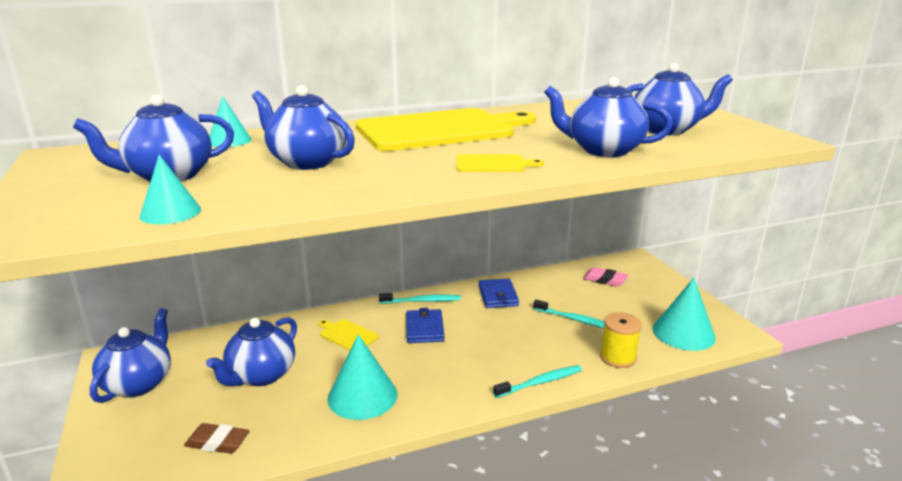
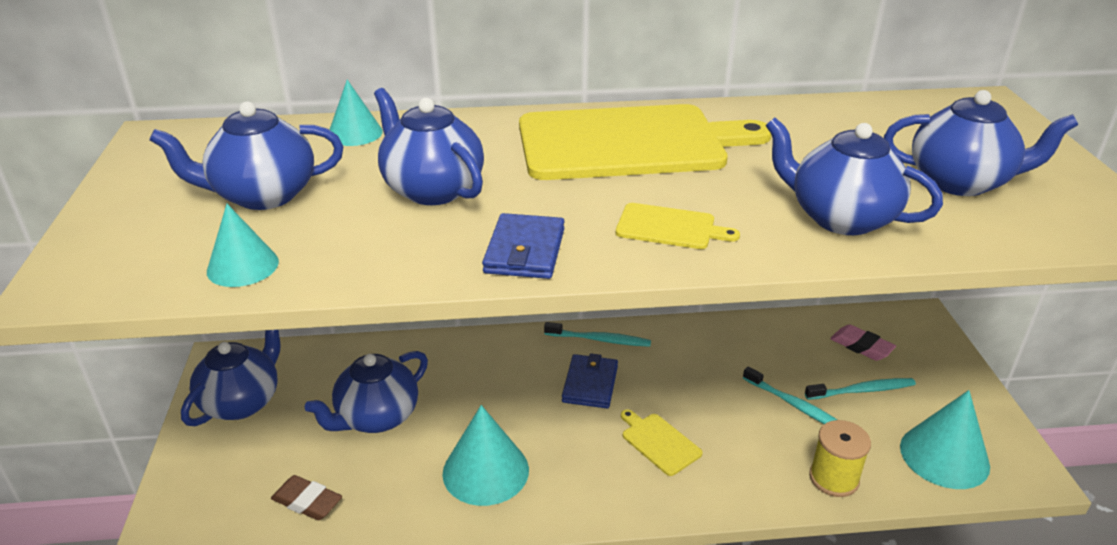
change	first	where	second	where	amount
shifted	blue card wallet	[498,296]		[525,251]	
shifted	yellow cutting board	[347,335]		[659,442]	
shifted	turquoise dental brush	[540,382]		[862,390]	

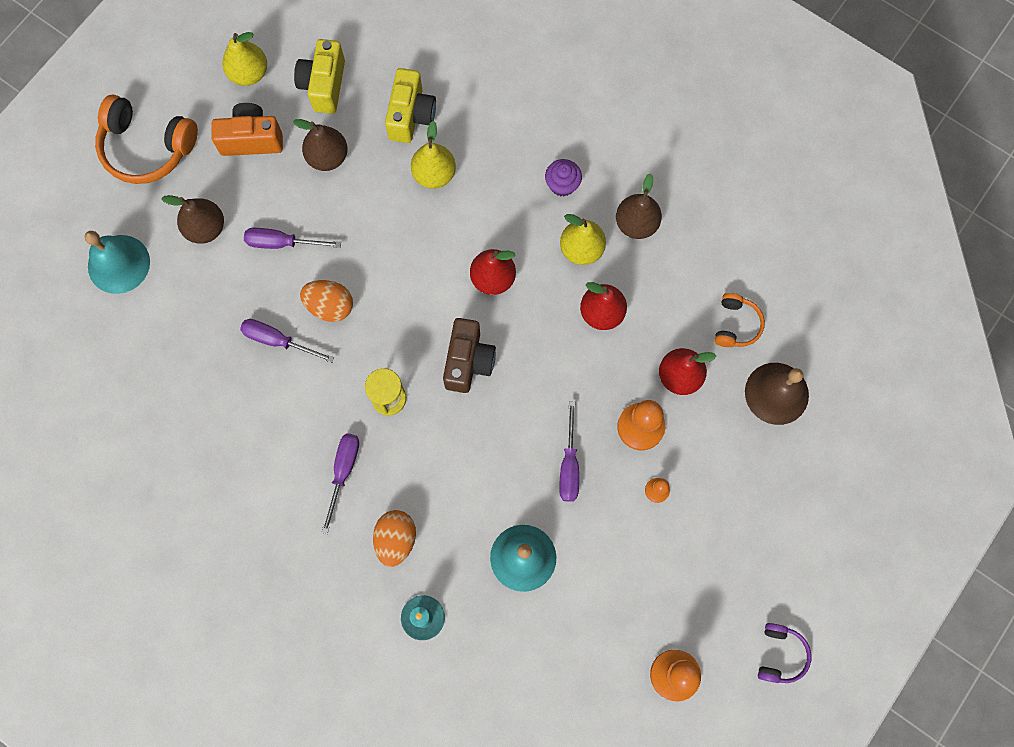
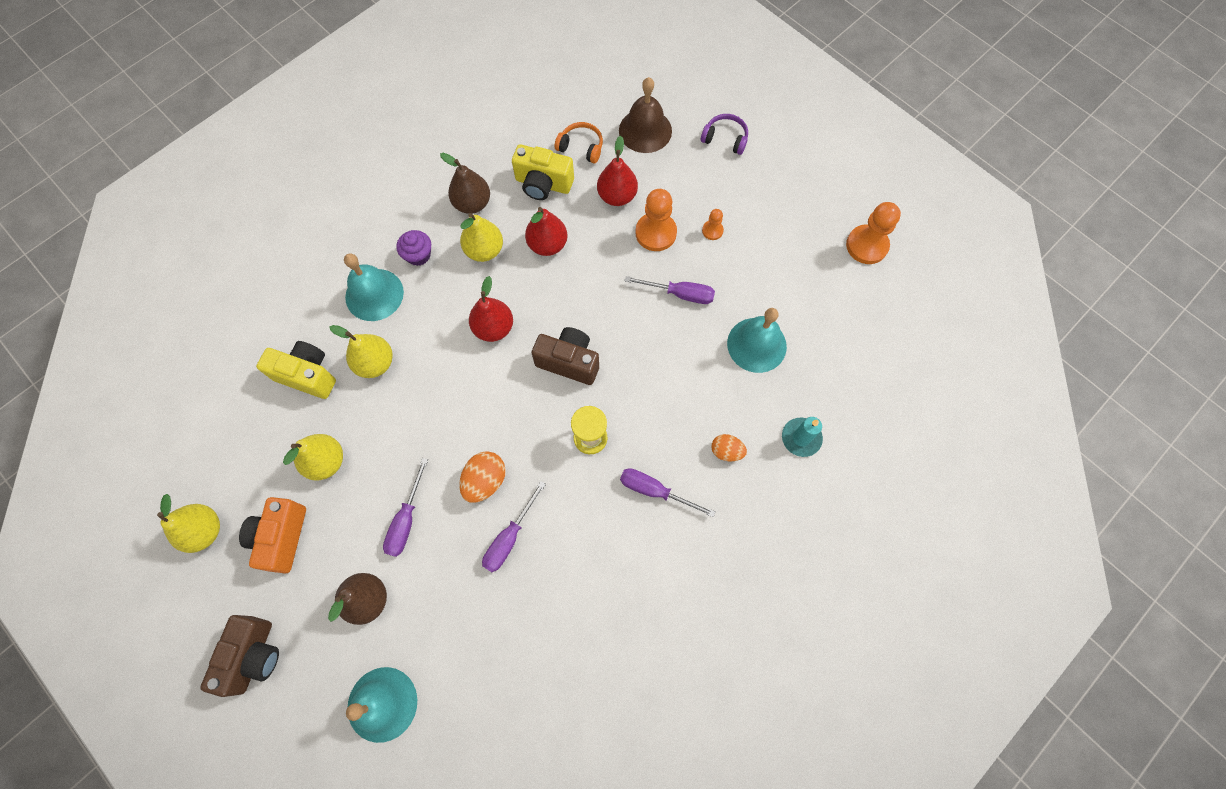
change	first	where	second	where	amount
swapped	orange over-ear headphones	[147,147]	russet camera	[254,656]	
repainted	russet pear fruit	[327,157]	yellow pear fruit	[326,461]	
new			turquoise hand bell	[374,294]	
shifted	yellow camera	[324,85]		[543,184]	
shifted	violet over-ear headphones	[780,654]		[725,139]	
scaled	orange egg shape	[396,539]		[726,451]	x0.66

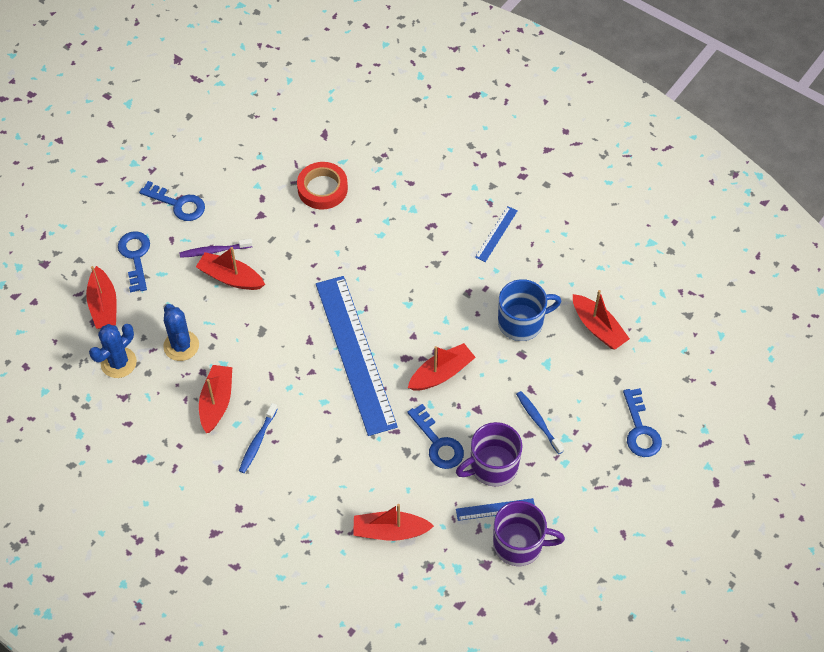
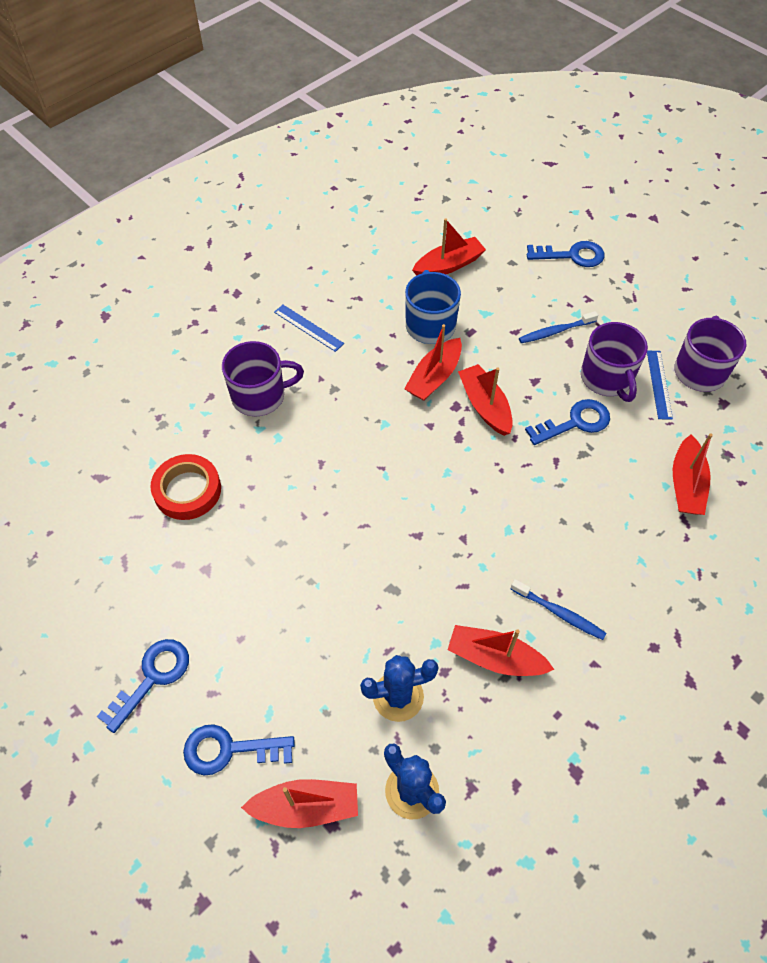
change	first	where	second	where	amount
new			violet coffee mug	[260,396]	
shifted	crimson sailboat	[230,277]		[434,377]	
gone	violet dental brush	[214,251]			
gone	blue measuring stick	[355,354]			

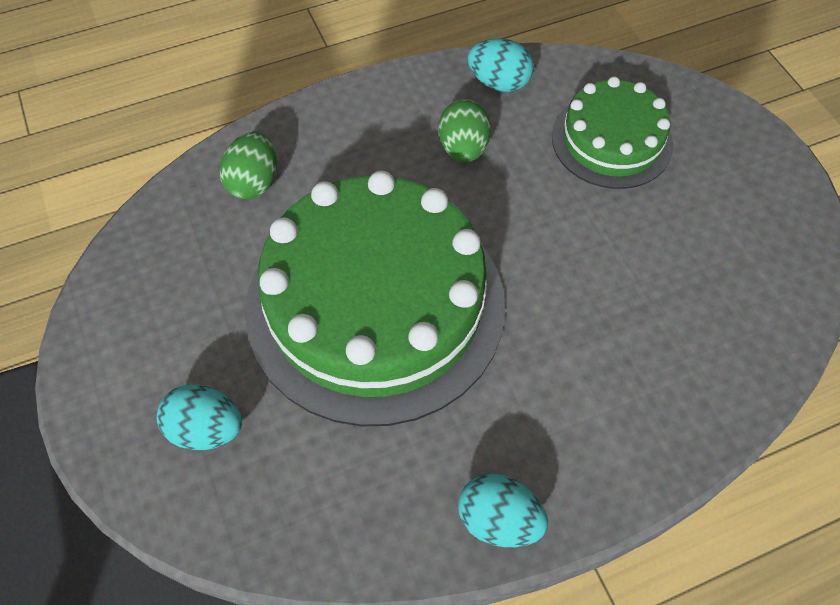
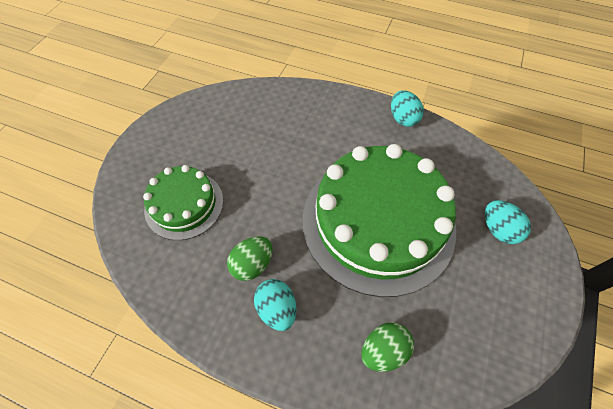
change	first	where	second	where	amount
shifted	turquoise egg shape	[498,83]		[277,309]	

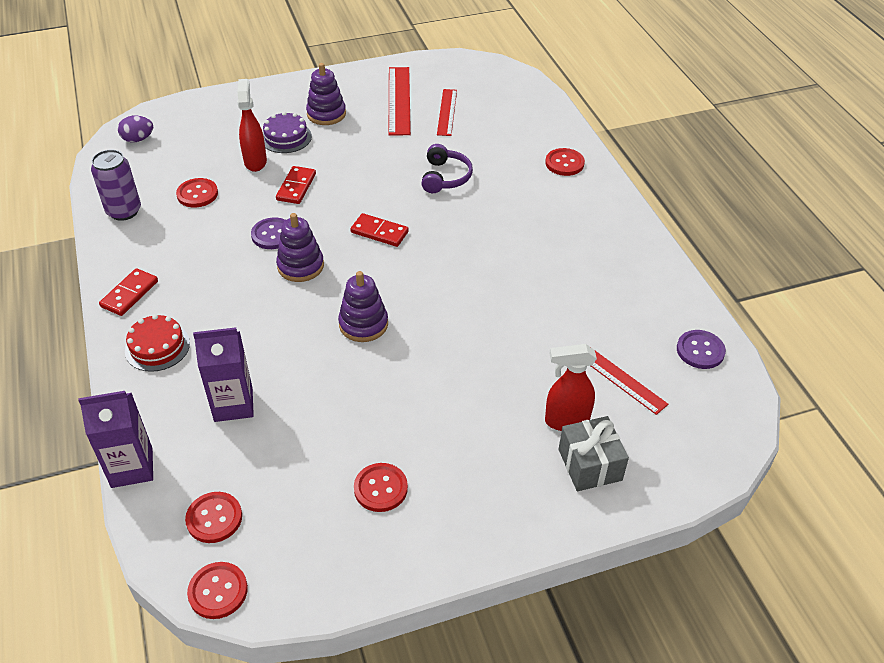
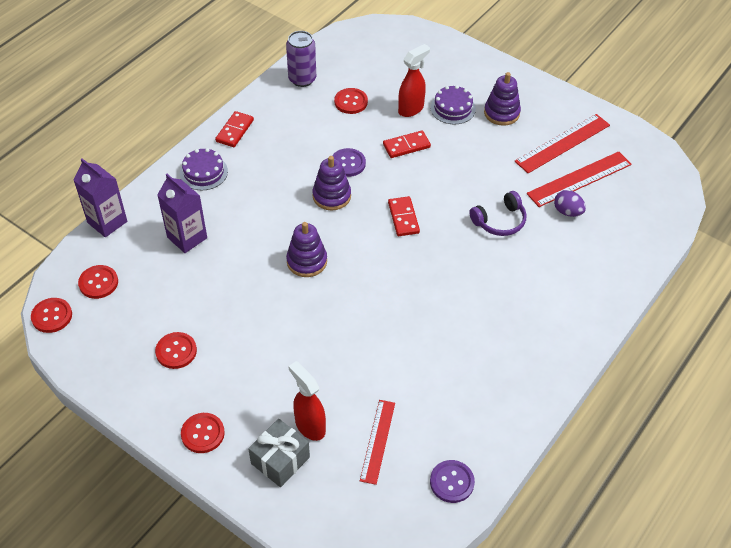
change	first	where	second	where	amount
repainted	crimson layer cake	[157,347]	violet layer cake	[203,172]	
shifted	crimson button	[564,163]		[203,434]	
rotated	crimson domino piece	[130,294]		[235,131]	60 degrees counterclockwise
scaled	crimson measuring stick	[447,112]		[579,179]	x1.51
shifted	violet egg shape	[138,139]		[567,212]	

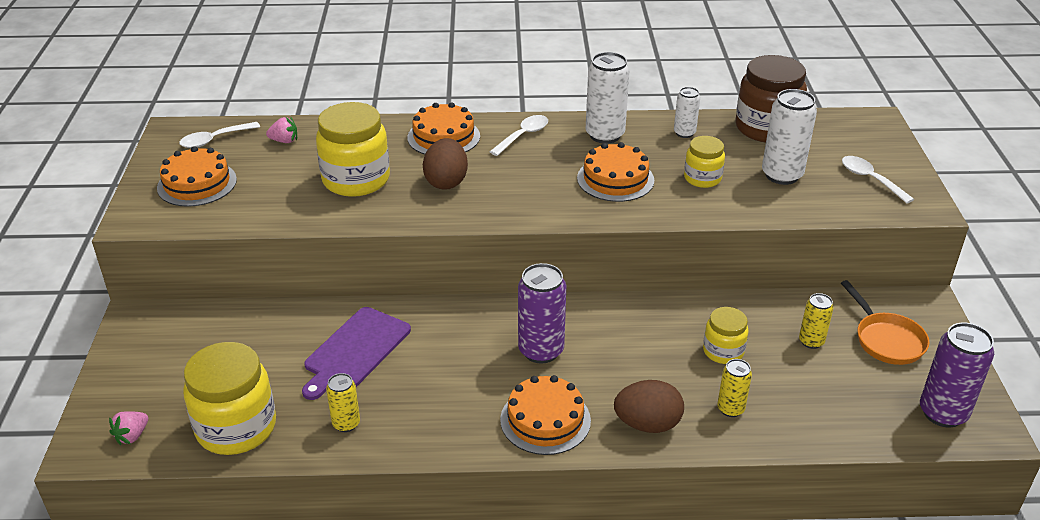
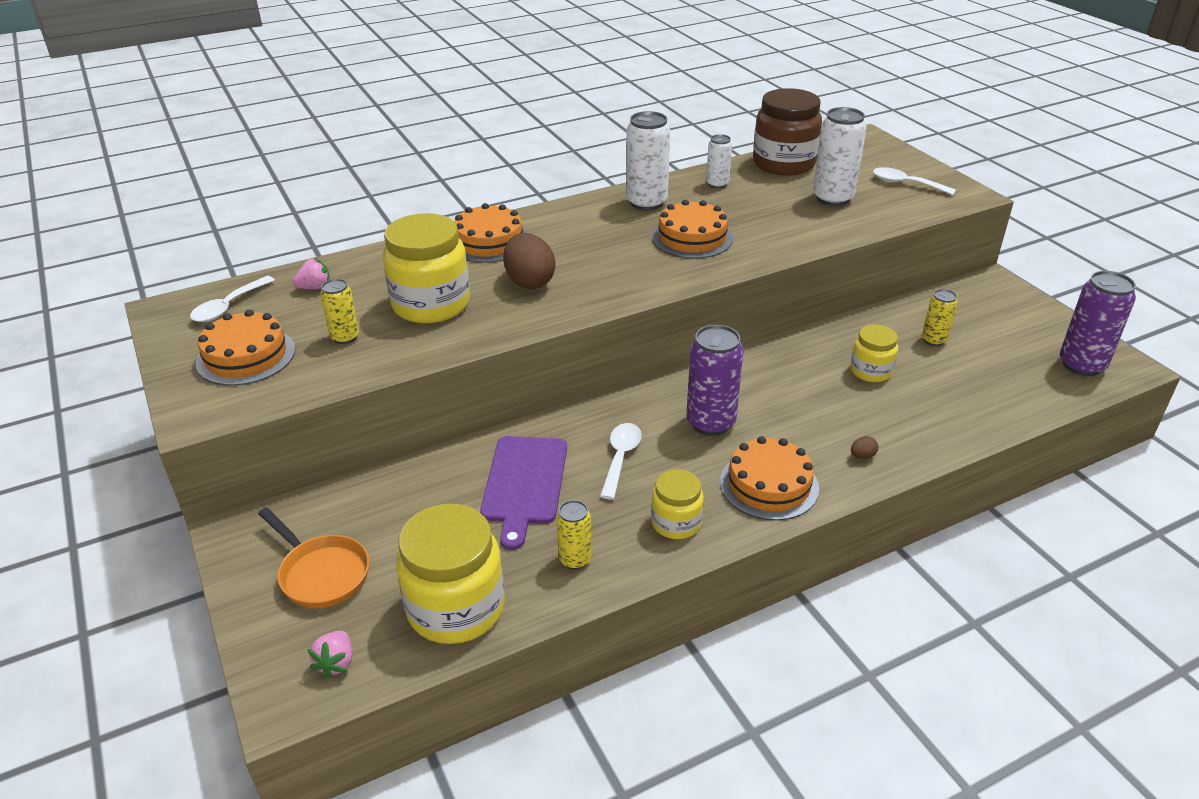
change	first	where	second	where	amount
shifted	orange frying pan	[886,340]		[321,573]	
shifted	yellow can	[730,409]		[345,337]	
shifted	white spoon	[523,136]		[620,458]	
shifted	yellow jam jar	[702,178]		[676,523]	
scaled	russet egg shape	[647,424]		[862,456]	x0.41

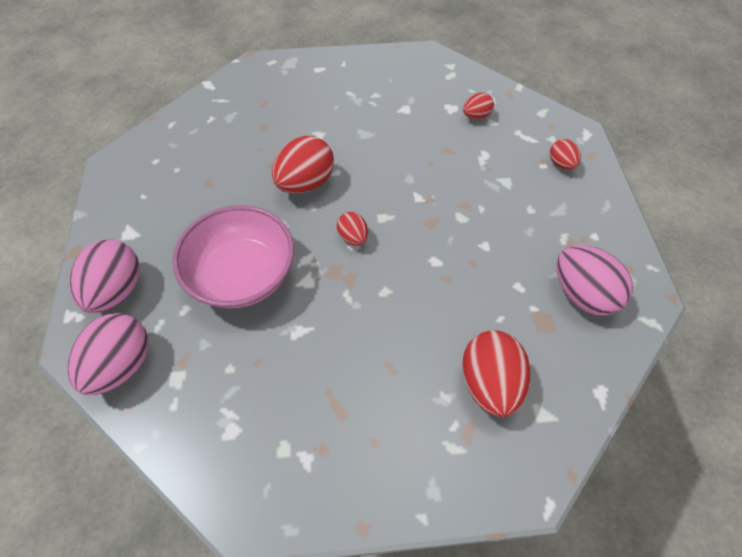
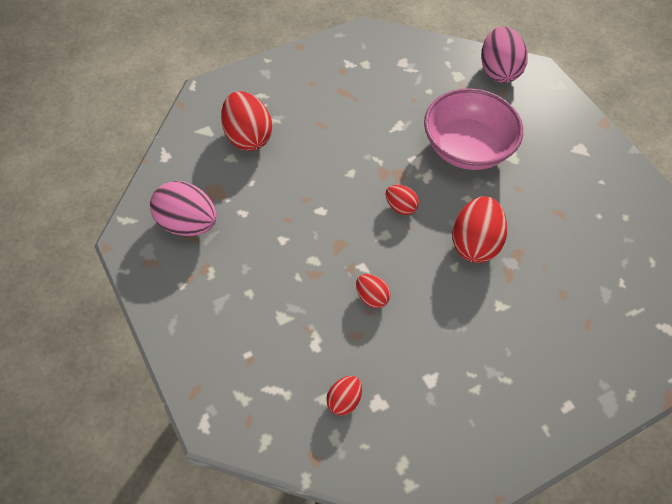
change	first	where	second	where	amount
shifted	crimson egg shape	[561,164]		[371,297]	
gone	rosy egg shape	[117,290]			

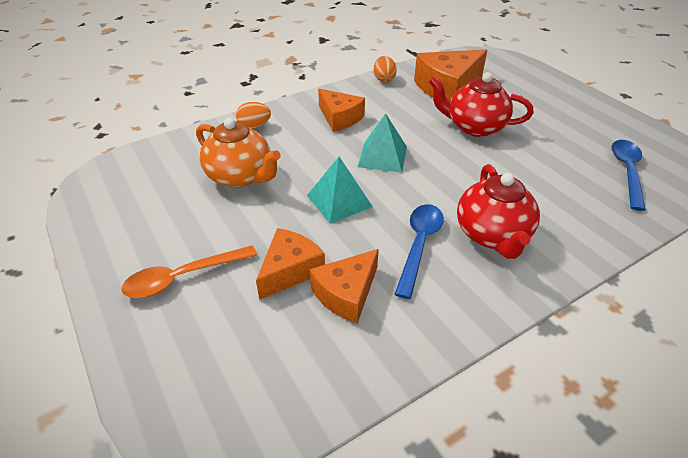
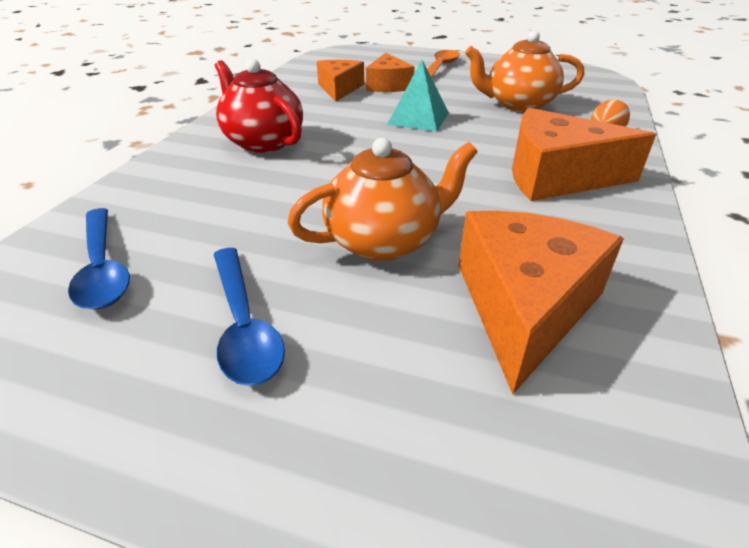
change	first	where	second	where	amount
shifted	blue spoon	[419,244]		[244,326]	
repainted	crimson china teapot	[474,127]	orange china teapot	[384,241]	
scaled	orange cheese wedge	[340,118]		[556,176]	x1.56
gone	turquoise solid pyramid	[382,156]			
gone	orange egg shape	[384,79]			

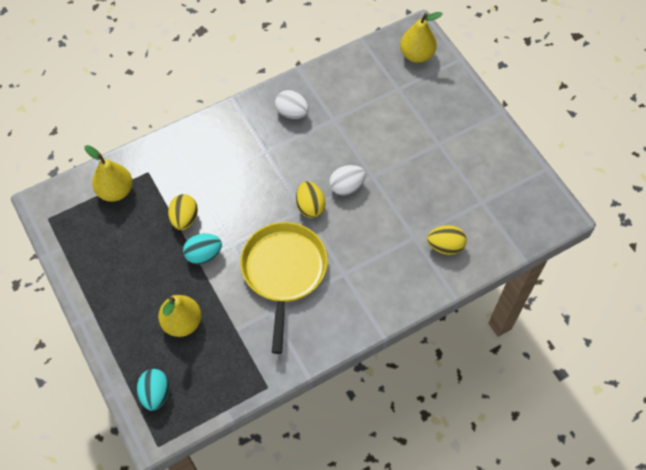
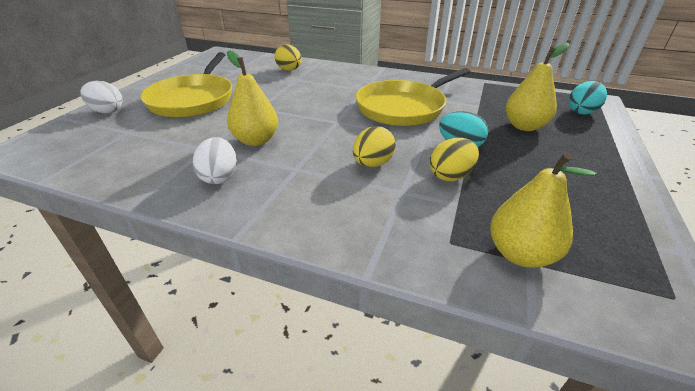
change	first	where	second	where	amount
shifted	white egg shape	[346,187]		[107,111]	
new			yellow frying pan	[193,99]	
shifted	yellow pear fruit	[416,55]		[256,140]	
shifted	yellow egg shape	[310,206]		[372,164]	

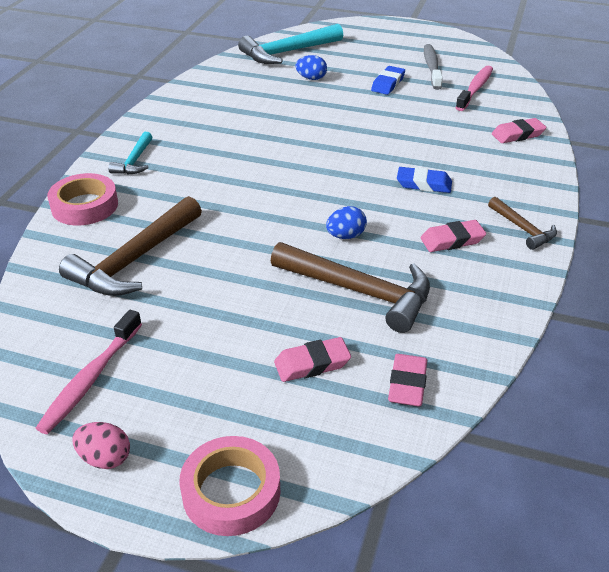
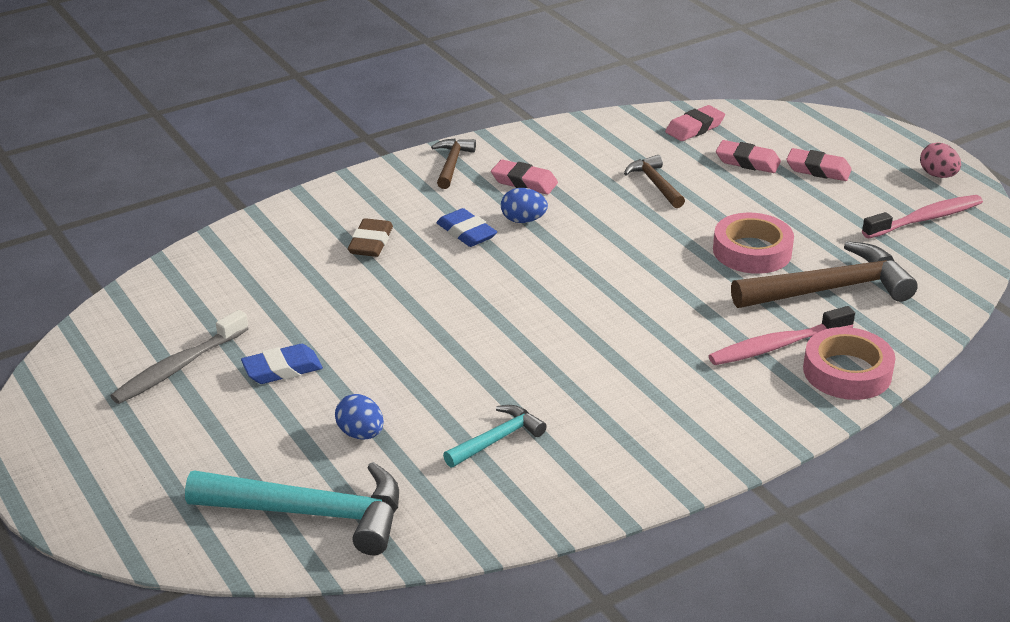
change	first	where	second	where	amount
new			russet pencil eraser	[370,243]	
shifted	turquoise claw hammer	[135,161]		[497,439]	
shifted	blue egg shape	[345,236]		[523,220]	
scaled	russet claw hammer	[359,291]		[655,184]	x0.53
shifted	rosy dental brush	[475,89]		[777,346]	
shifted	rosy roll of tape	[231,491]		[752,251]	
shifted	rosy pencil eraser	[517,135]		[818,170]	

